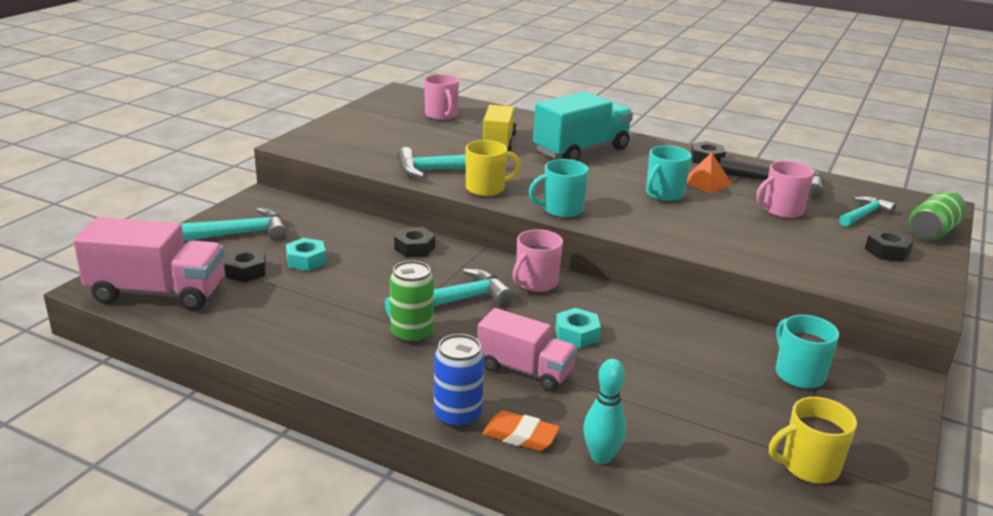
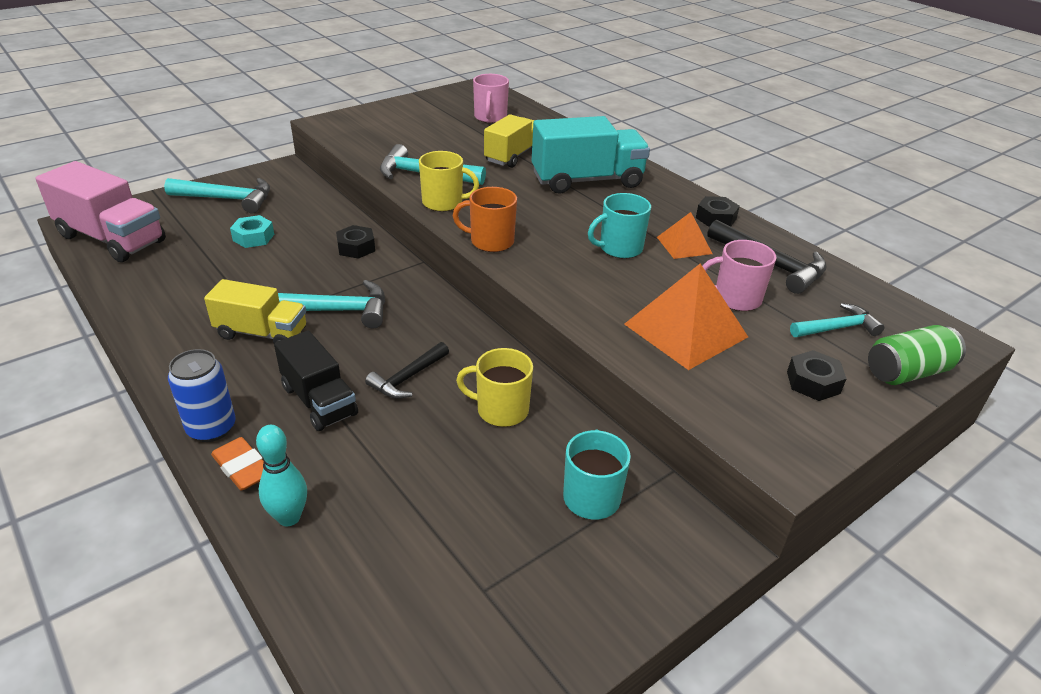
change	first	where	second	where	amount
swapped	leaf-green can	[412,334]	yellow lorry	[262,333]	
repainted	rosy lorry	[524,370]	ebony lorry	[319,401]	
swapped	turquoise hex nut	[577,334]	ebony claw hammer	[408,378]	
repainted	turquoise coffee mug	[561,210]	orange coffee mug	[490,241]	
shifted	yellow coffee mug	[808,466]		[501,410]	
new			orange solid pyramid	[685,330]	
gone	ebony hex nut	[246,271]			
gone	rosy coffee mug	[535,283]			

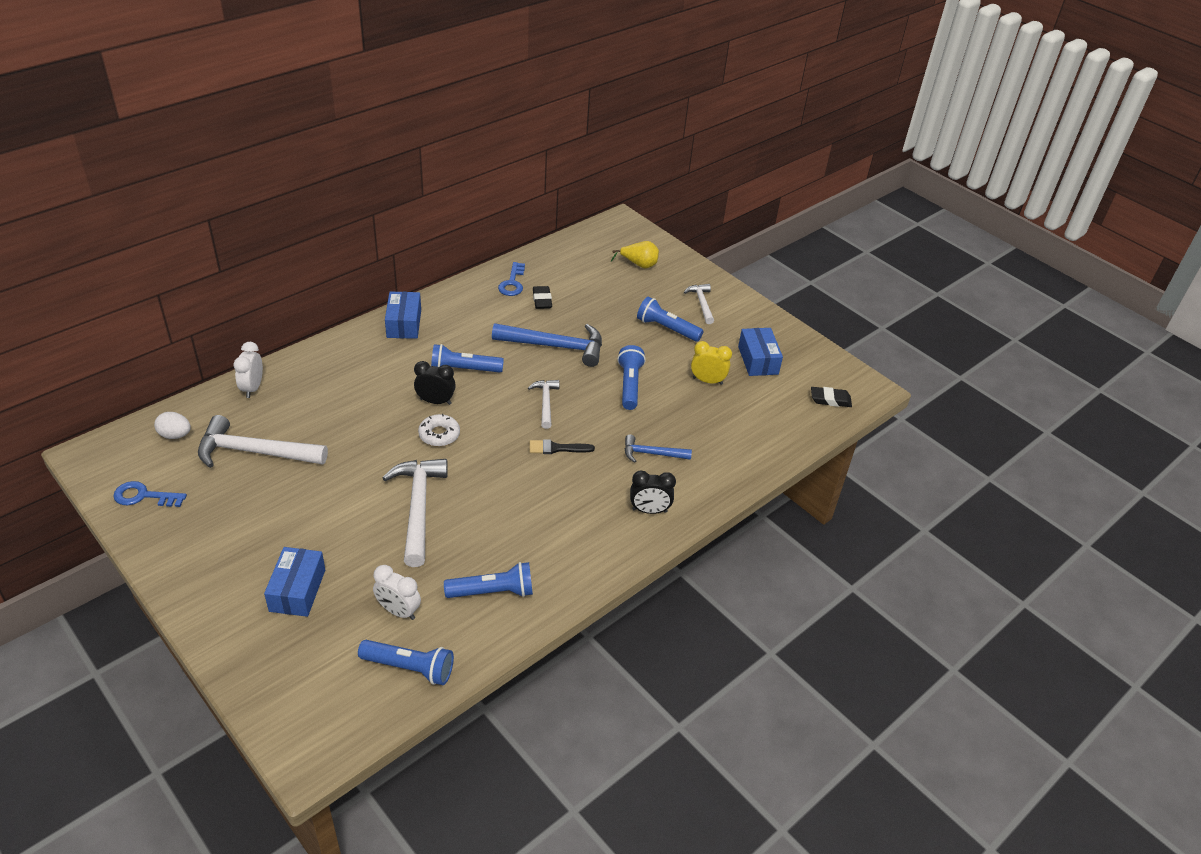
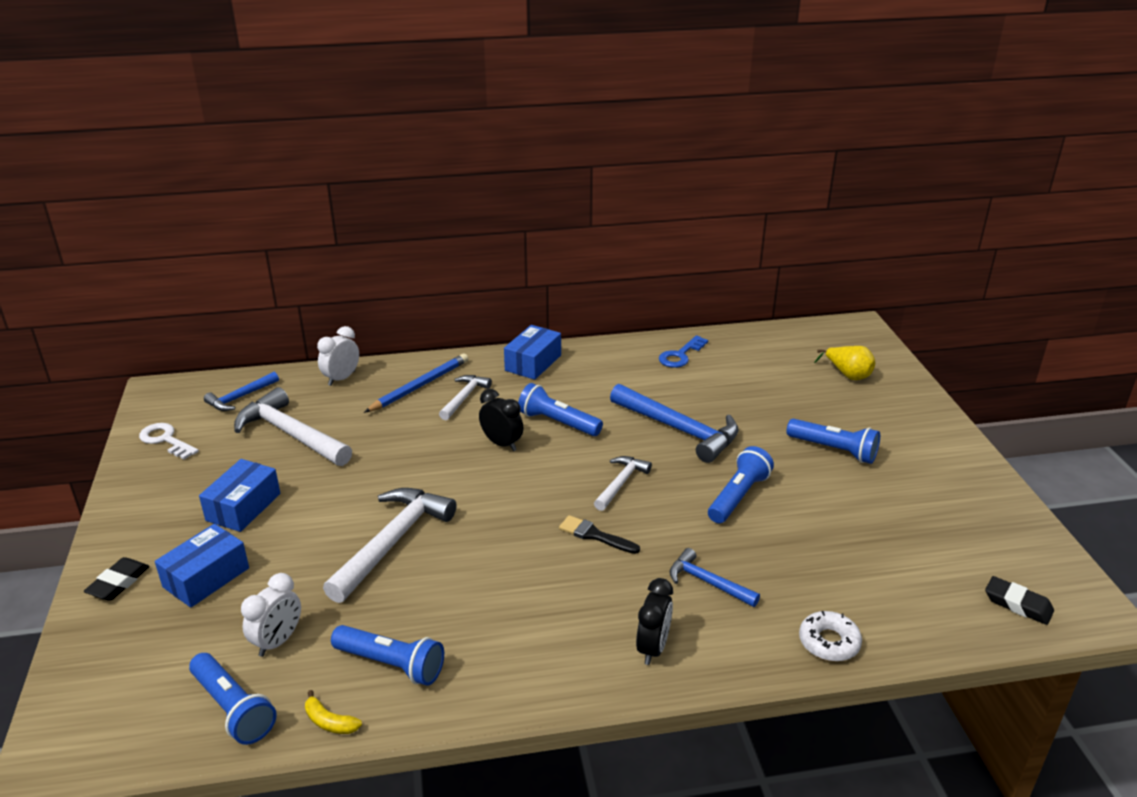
change	first	where	second	where	amount
shifted	ebony pencil eraser	[542,300]		[118,583]	
repainted	blue door key	[144,496]	white door key	[165,440]	
shifted	blue box	[758,360]		[243,507]	
swapped	white egg shape	[175,435]	blue claw hammer	[240,397]	
rotated	white clock	[398,611]		[278,641]	120 degrees counterclockwise
new			yellow banana fruit	[329,722]	
new			blue lead pencil	[419,386]	
shifted	white claw hammer	[701,303]		[464,397]	
rotated	ebony clock	[649,510]		[653,648]	105 degrees counterclockwise
rotated	blue pocket torch	[667,328]		[834,450]	150 degrees clockwise
shifted	white glazed donut	[439,434]		[829,642]	
gone	yellow clock	[707,381]			

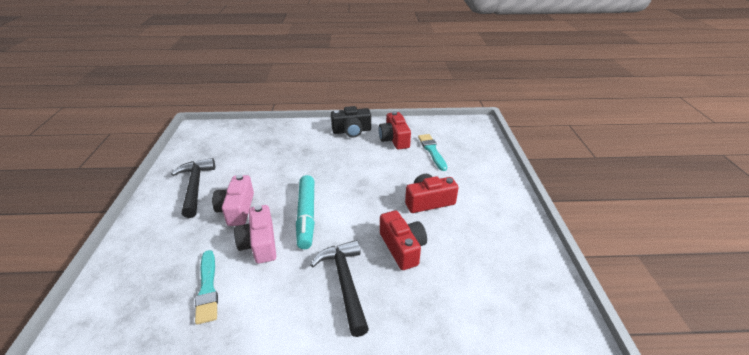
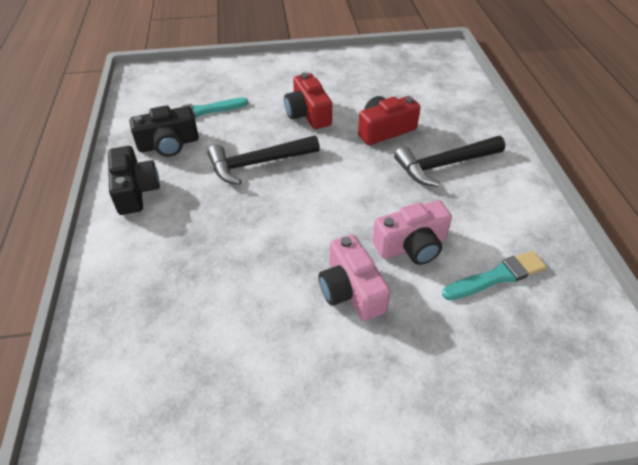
change	first	where	second	where	amount
repainted	crimson camera	[394,139]	ebony camera	[168,144]	
shifted	ebony claw hammer	[195,186]		[258,163]	
rotated	rosy camera	[237,209]		[351,290]	75 degrees clockwise
gone	turquoise felt pen	[306,216]			

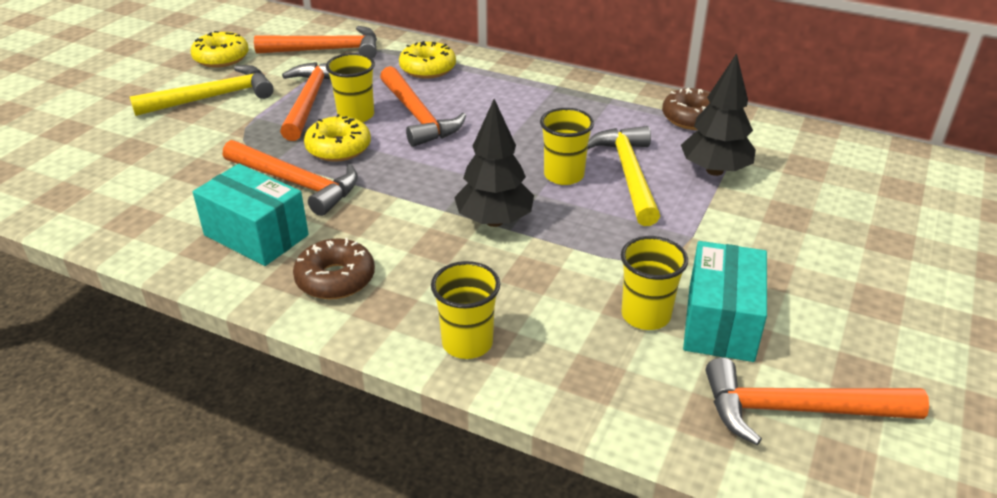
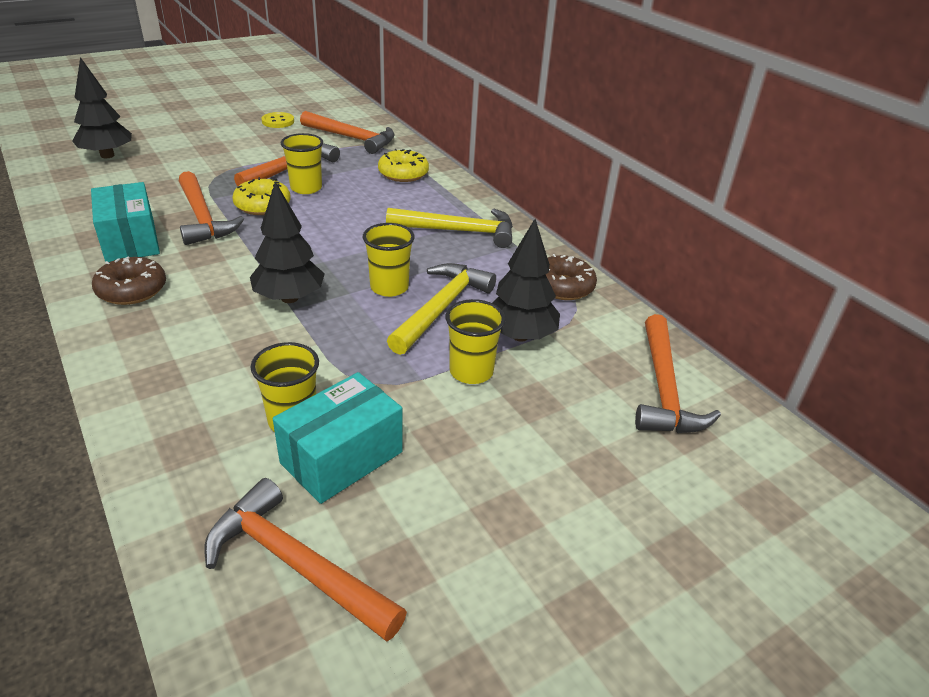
change	first	where	second	where	amount
new			ebony tree	[107,155]	
swapped	yellow glazed donut	[221,58]	yellow button	[278,121]	
shifted	yellow claw hammer	[213,97]		[459,231]	
shifted	yellow tumbler	[467,343]		[471,371]	
shifted	orange claw hammer	[417,116]		[663,389]	

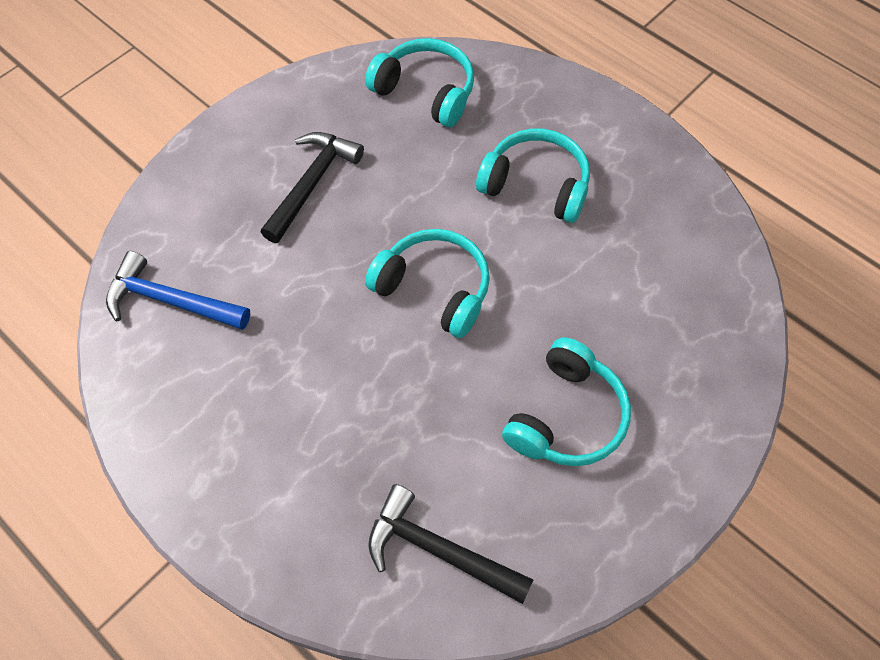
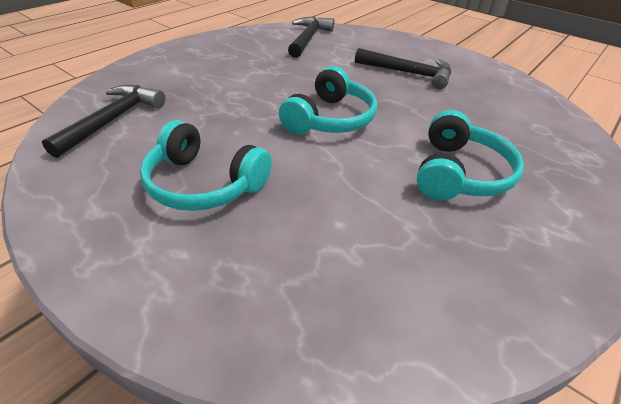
change	first	where	second	where	amount
repainted	blue claw hammer	[170,301]	ebony claw hammer	[308,38]	
gone	turquoise over-ear headphones	[426,91]			

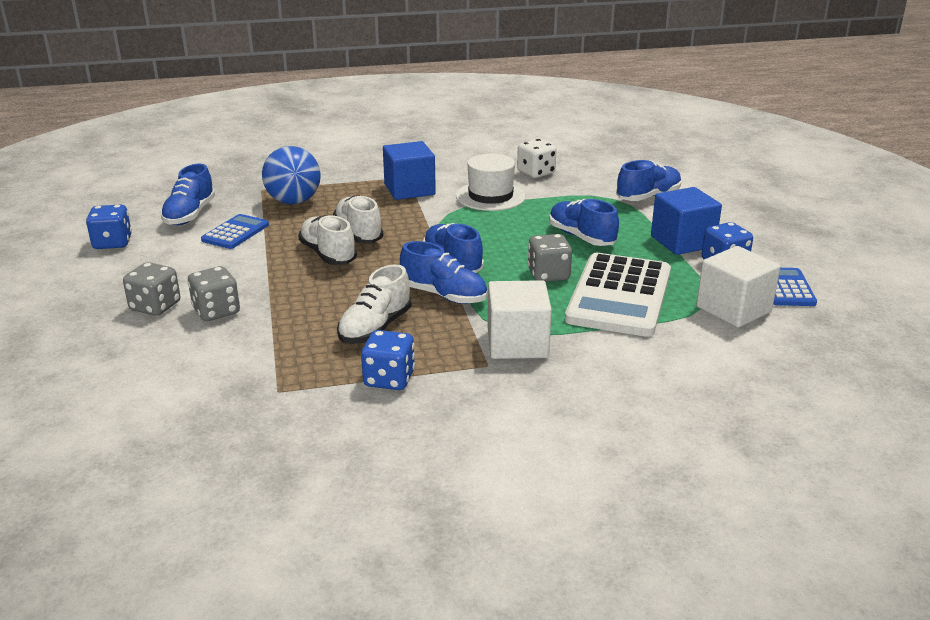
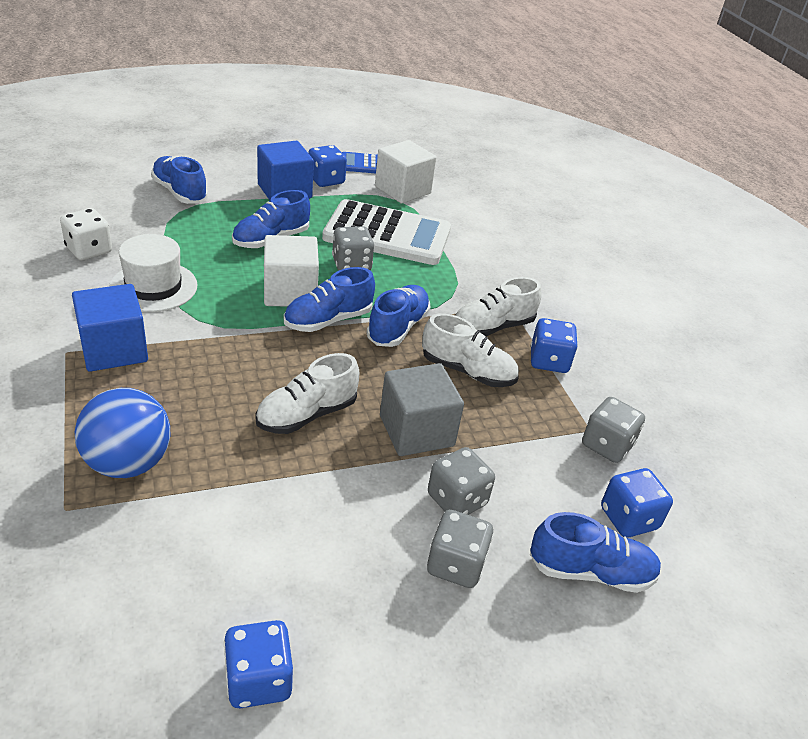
change	first	where	second	where	amount
shifted	white solid cube	[517,343]		[290,292]	
new			gray solid cube	[416,431]	
shifted	white shoe	[359,233]		[492,327]	
shifted	blue shoe	[190,215]		[590,571]	
new			gray die	[607,445]	
new			blue die	[628,518]	
gone	blue calculator	[235,232]			

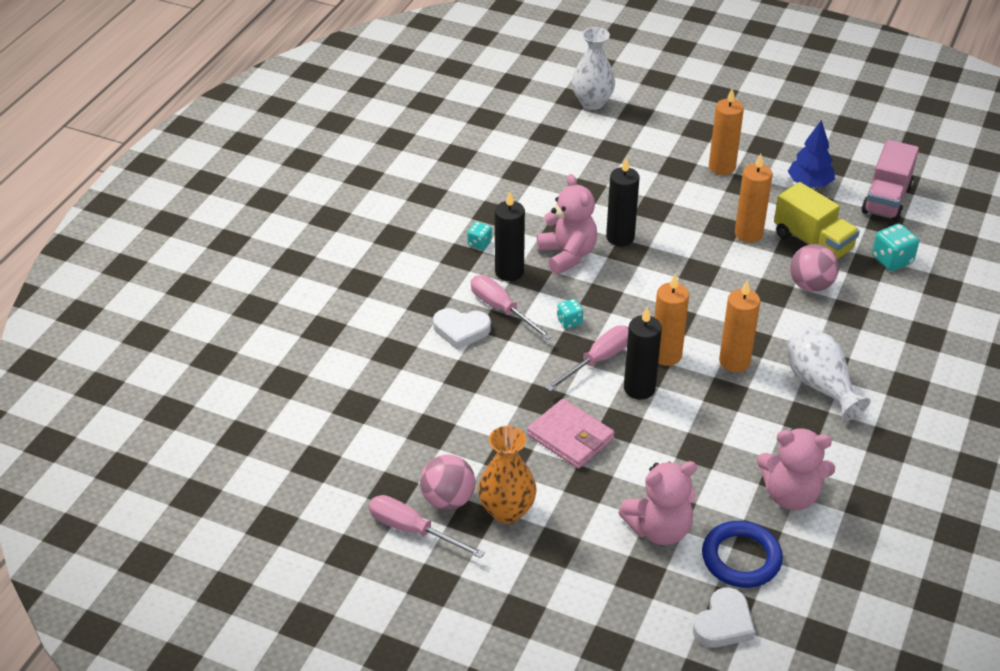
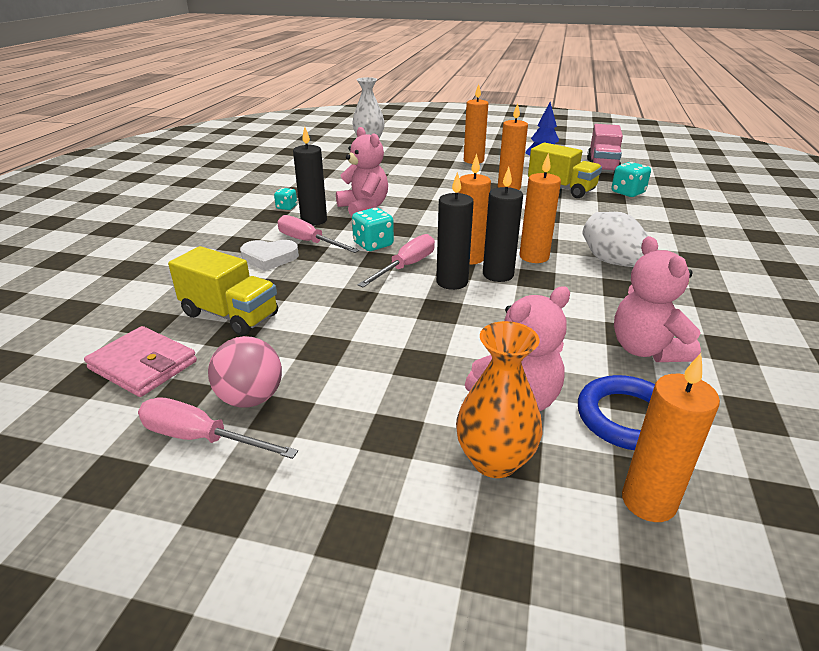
change	first	where	second	where	amount
shifted	rosy card wallet	[570,437]		[143,365]	
new			yellow lorry	[230,315]	
scaled	turquoise die	[569,321]		[373,244]	x1.64
shifted	orange vase	[507,511]		[494,460]	
shifted	ebony wax candle	[620,237]		[498,275]	
rotated	rosy teddy	[791,495]		[646,350]	75 degrees clockwise
swapped	white love heart	[724,623]	orange wax candle	[648,501]	
gone	rosy ball	[810,285]			

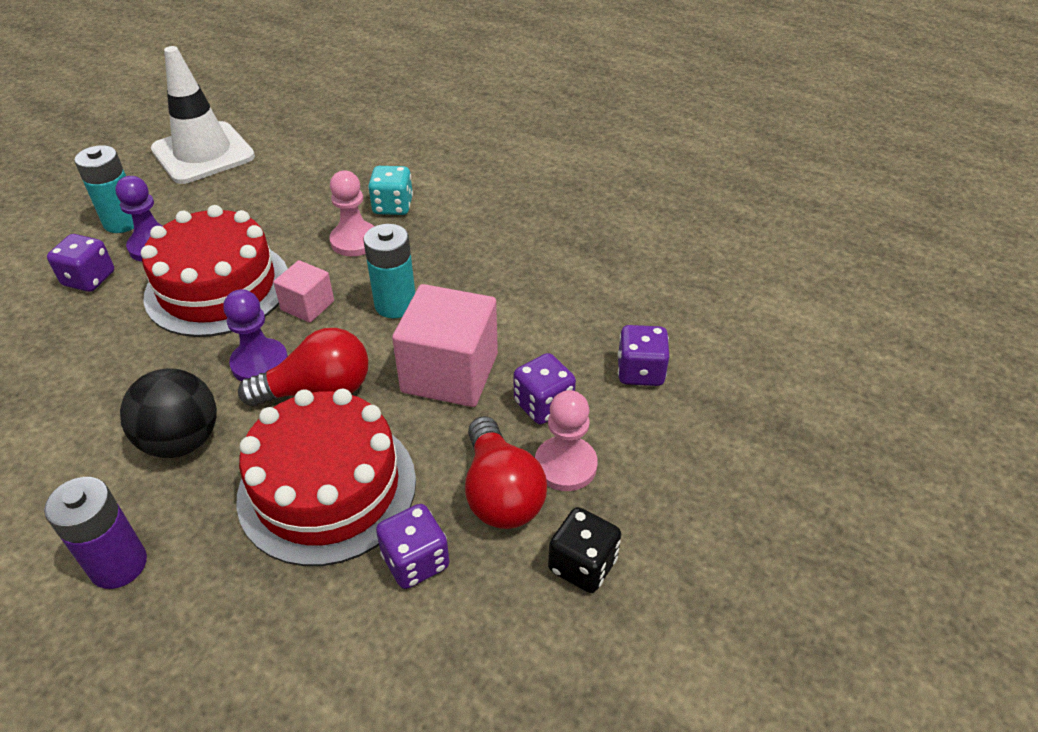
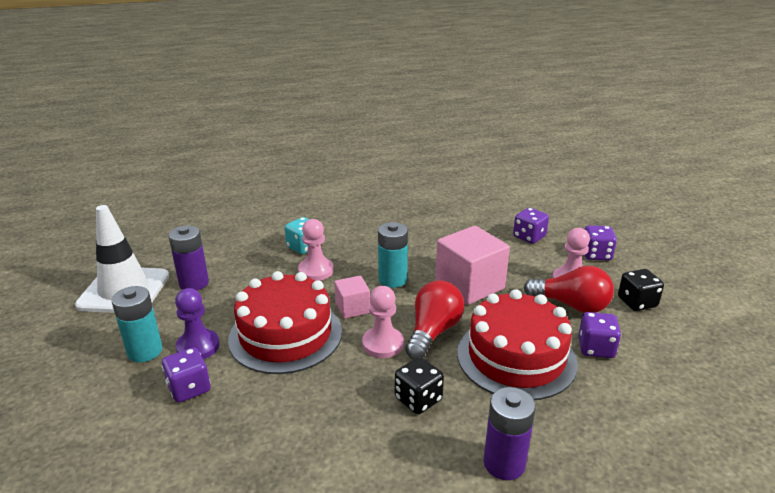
change	first	where	second	where	amount
new			violet battery	[194,283]	
repainted	violet game pawn	[260,363]	rosy game pawn	[383,344]	
swapped	ebony ball	[182,441]	ebony die	[418,399]	
shifted	violet die	[543,405]		[596,255]	

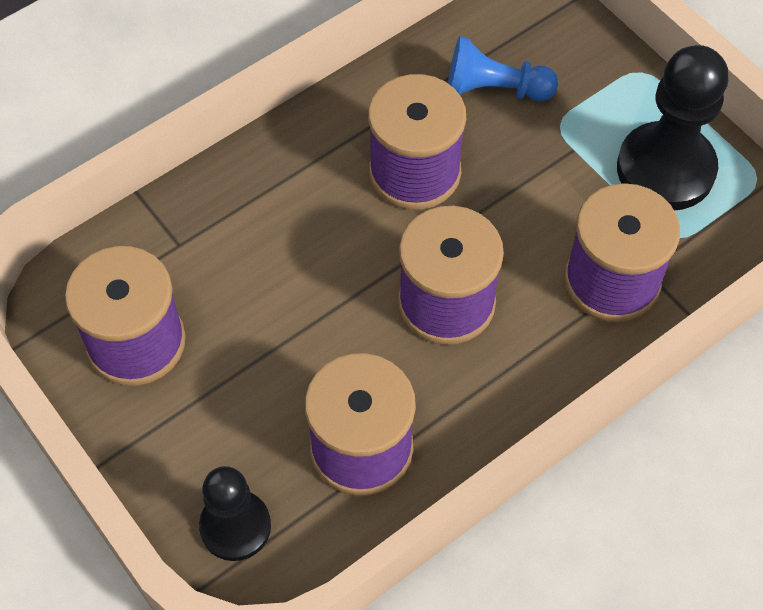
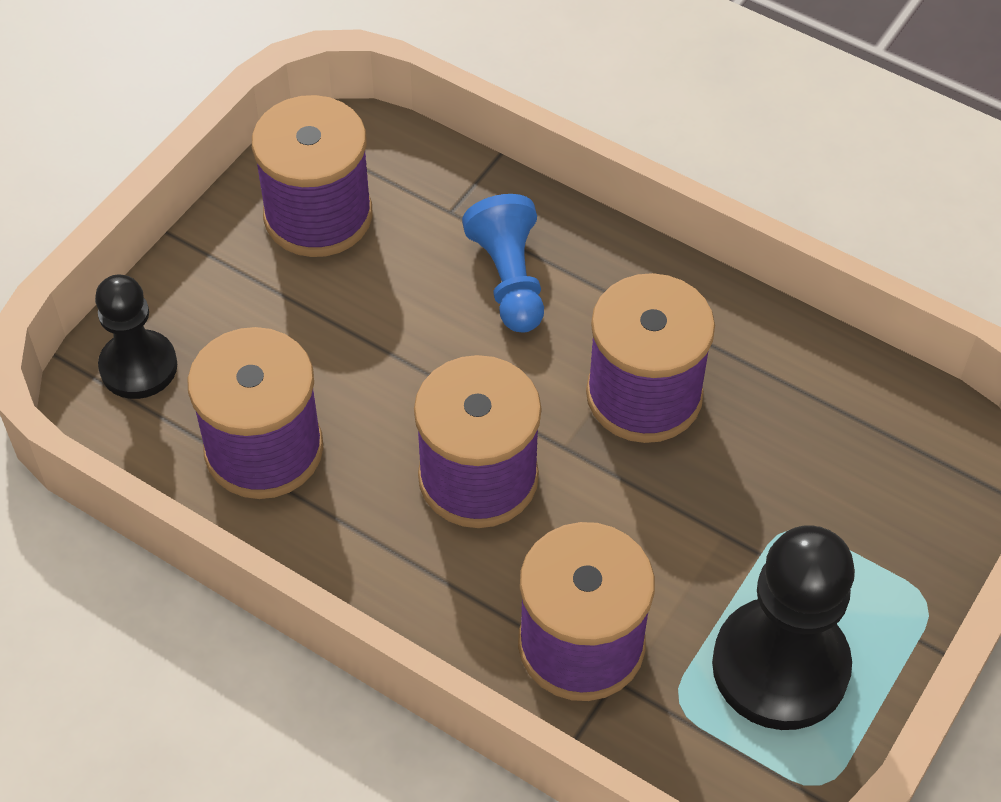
change	first	where	second	where	amount
shifted	blue game pawn	[494,89]		[509,279]	

